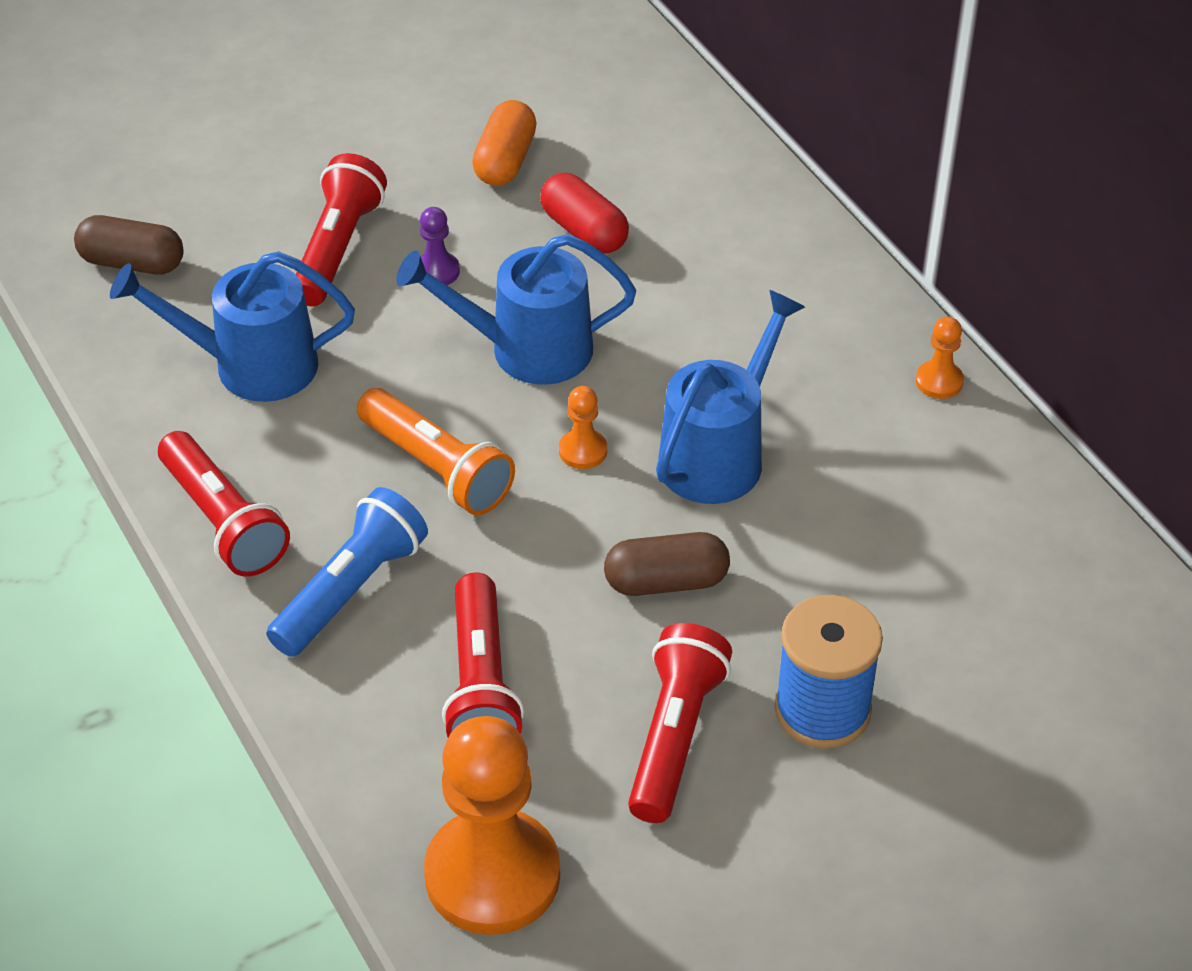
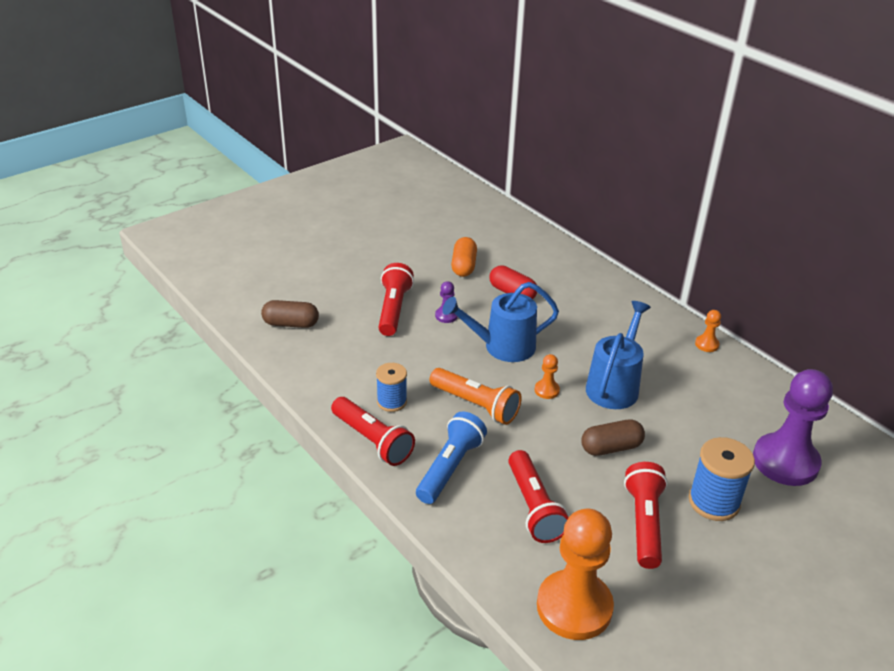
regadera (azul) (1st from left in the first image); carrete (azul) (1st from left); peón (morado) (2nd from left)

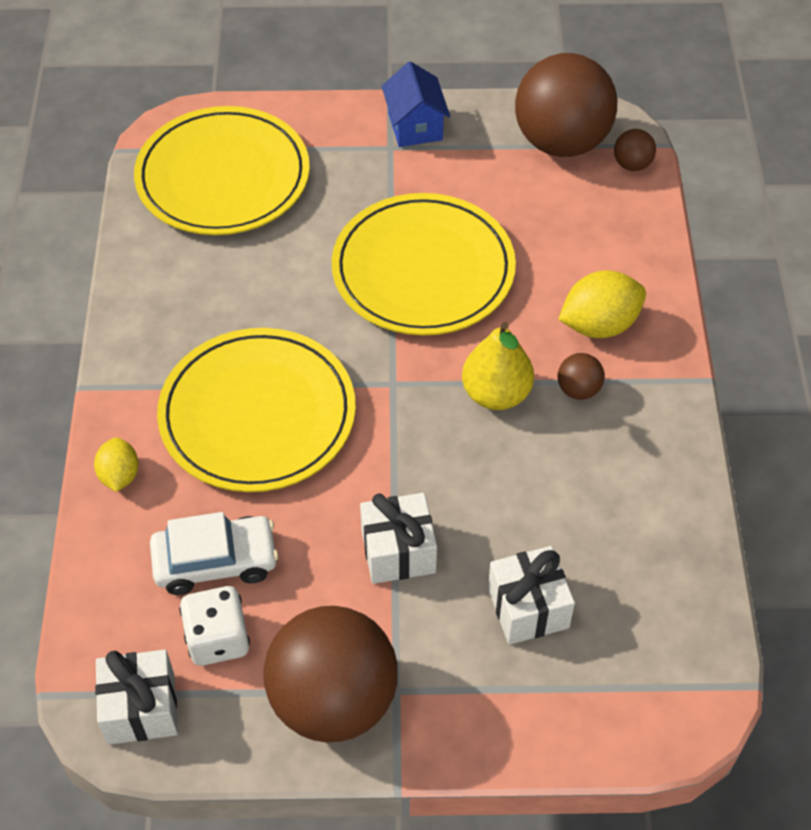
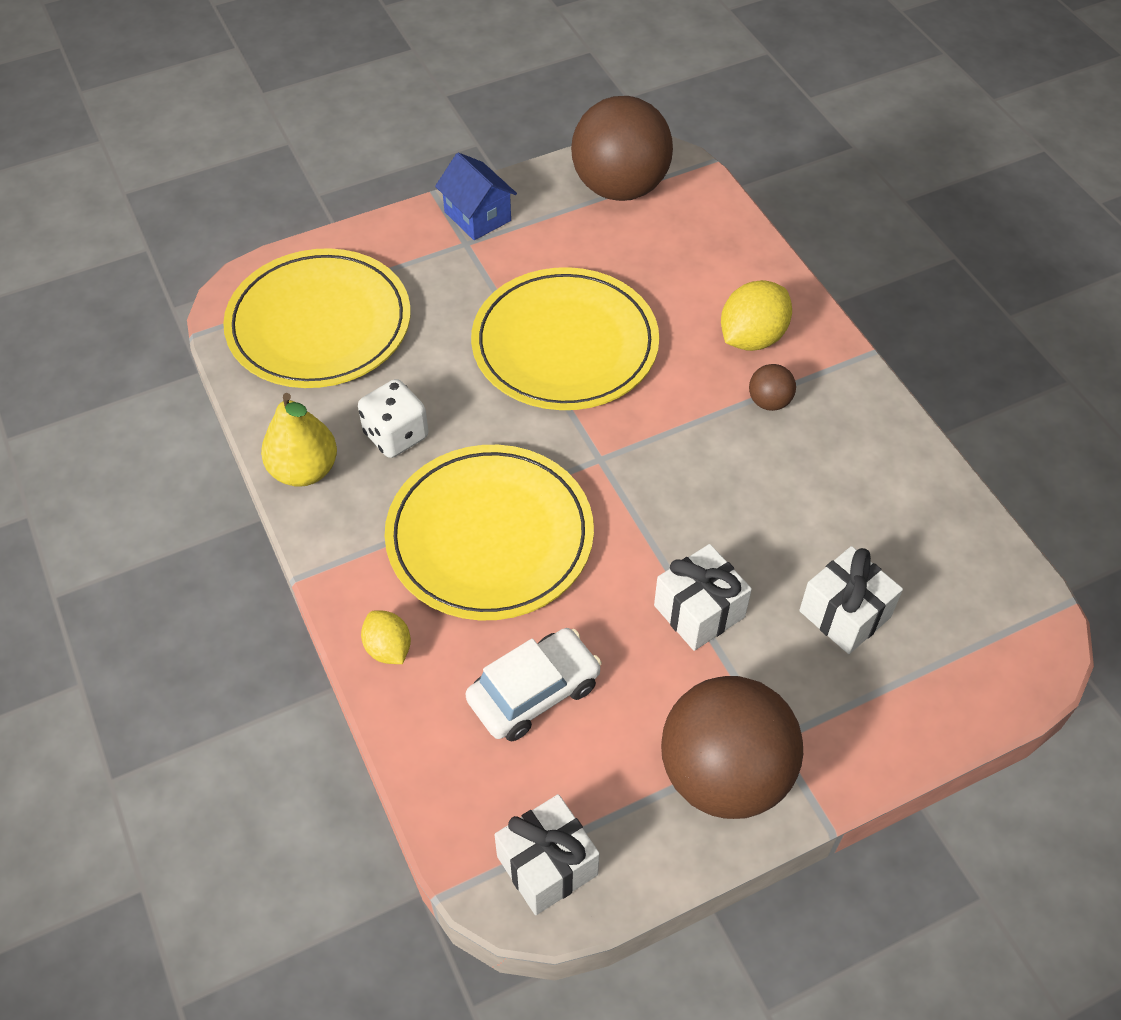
dado (blanco); pera (amarillo); pelota (marrón) (4th from left in the first image)

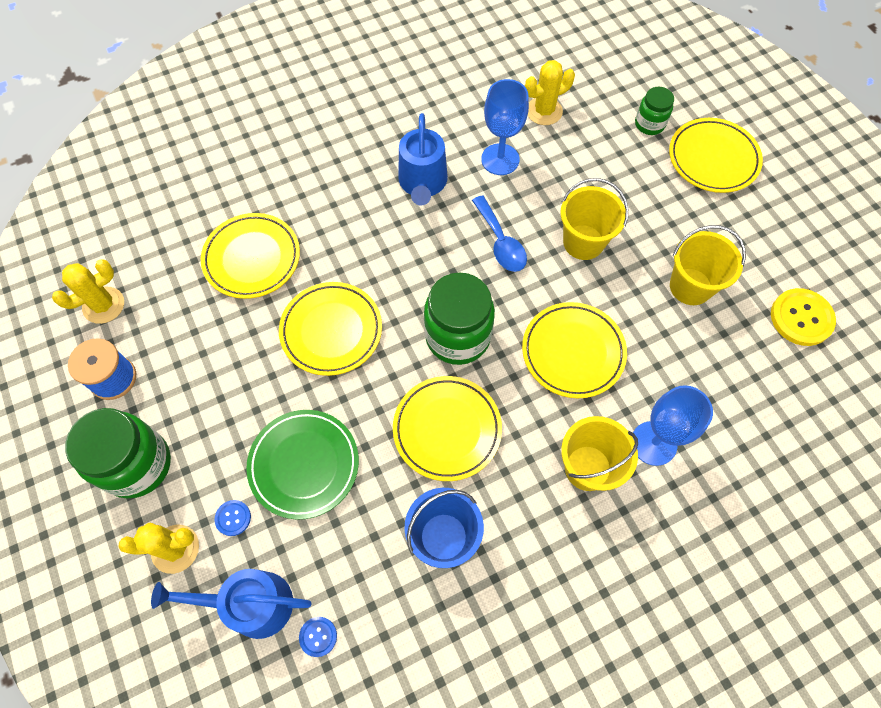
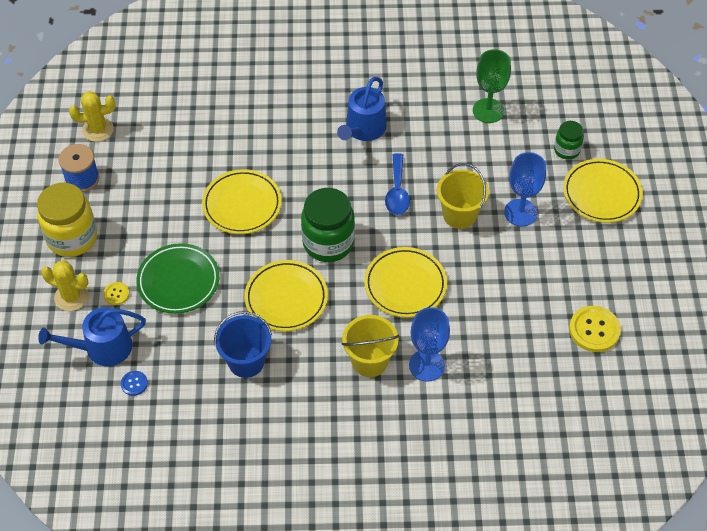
tarro (amarillo); regadera (azul) (1st from left); plato (amarillo) (1st from left in the first image); botón (amarillo) (1st from left); copa (azul) (2nd from left); copa (verde); balde (amarillo) (3rd from left in the first image)

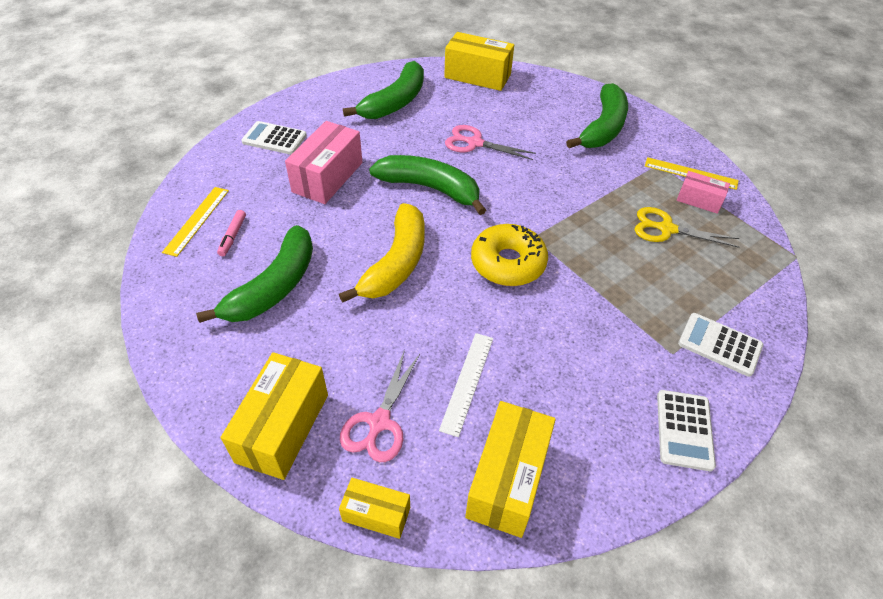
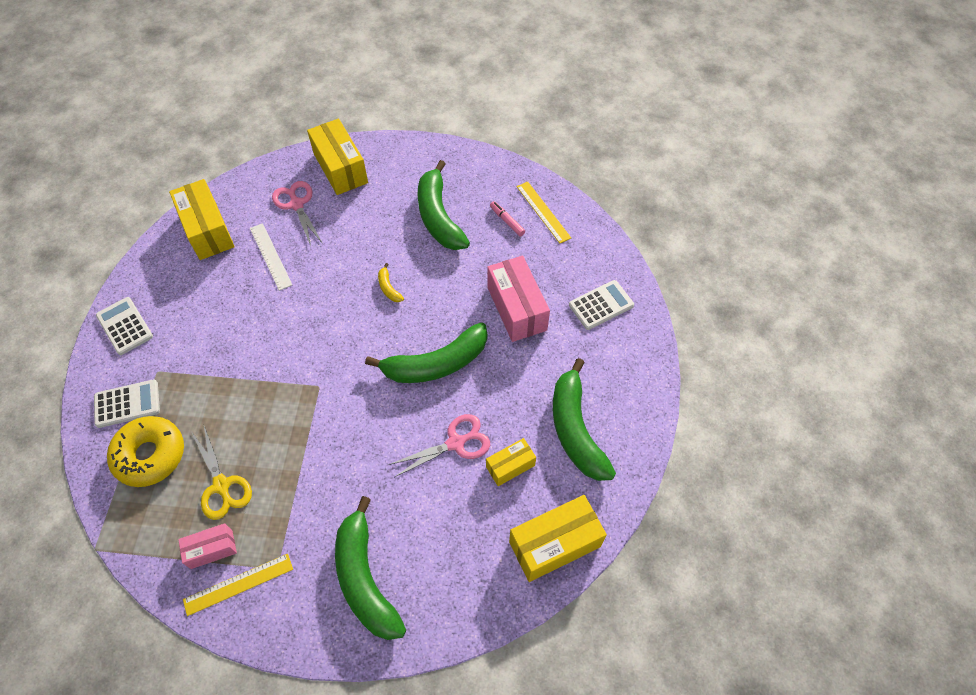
plátano (amarillo); caja (amarillo) (3rd from left); rosquilla (amarillo); tijeras (amarillo)

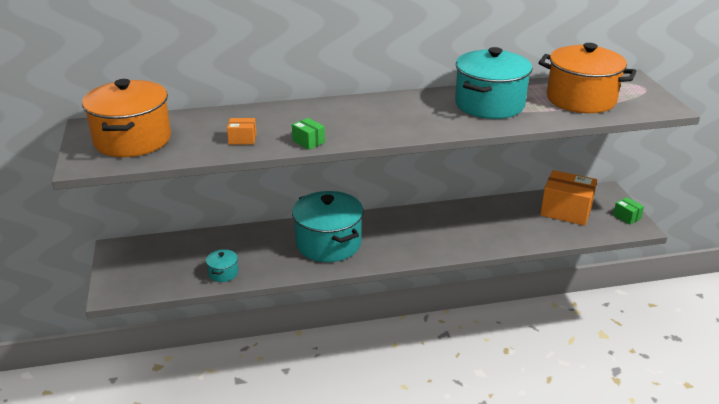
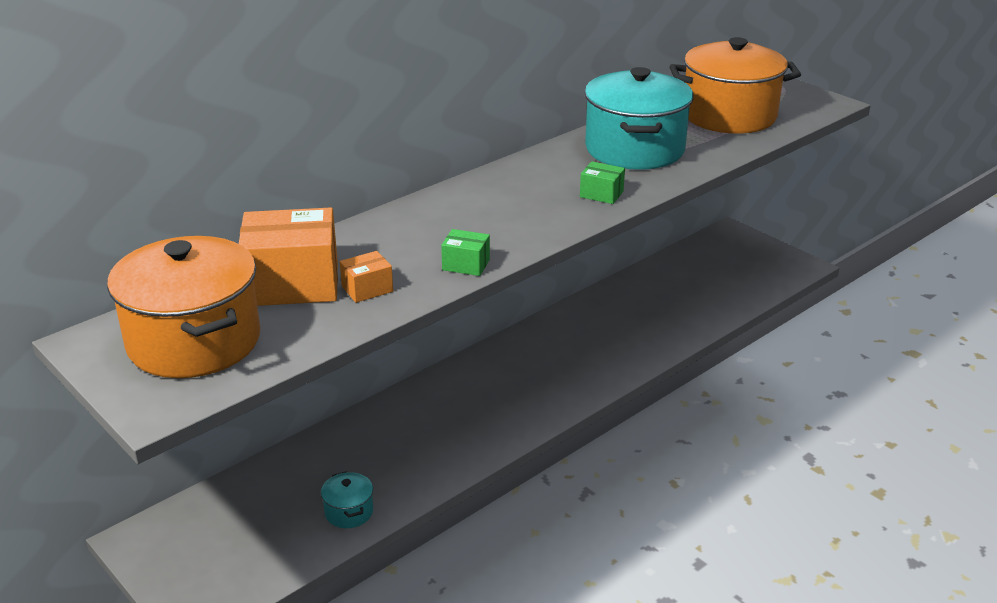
olla (turquesa) (2nd from left in the first image); caja (naranja) (1st from left); caja (verde) (2nd from left)

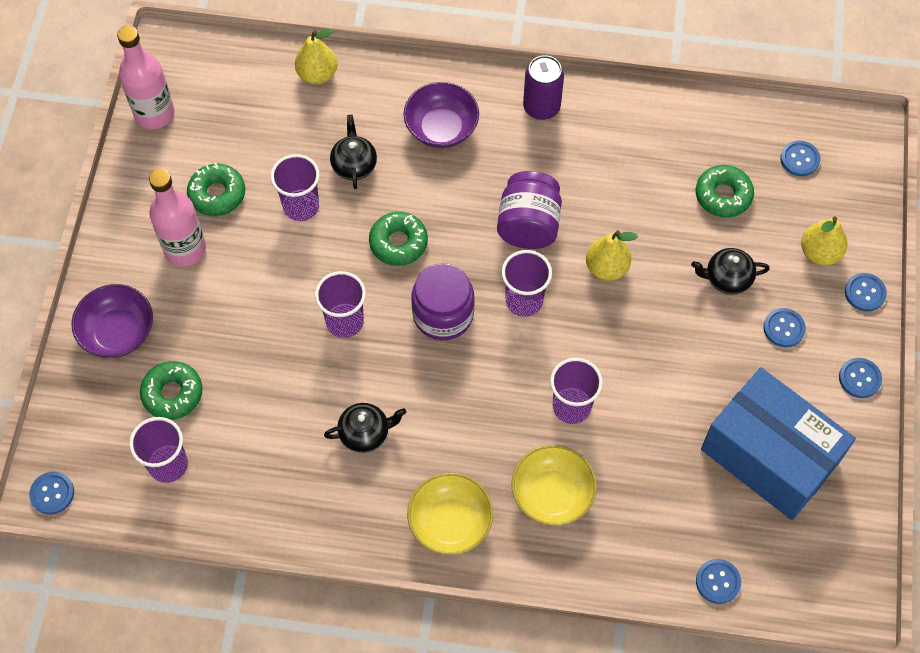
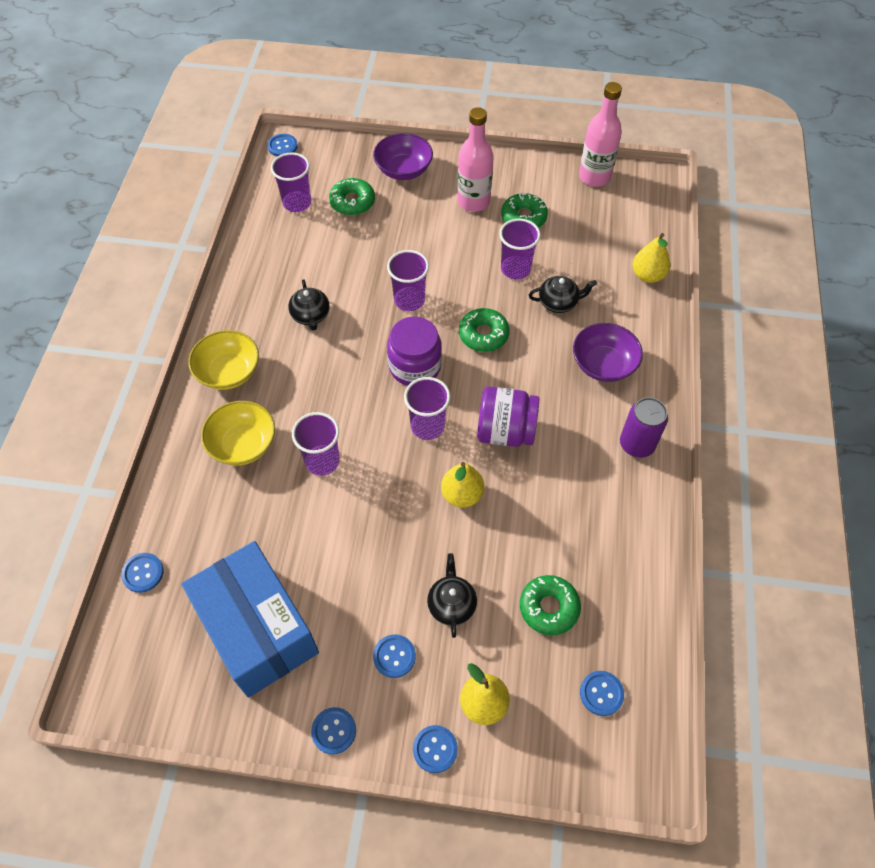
caja (azul)

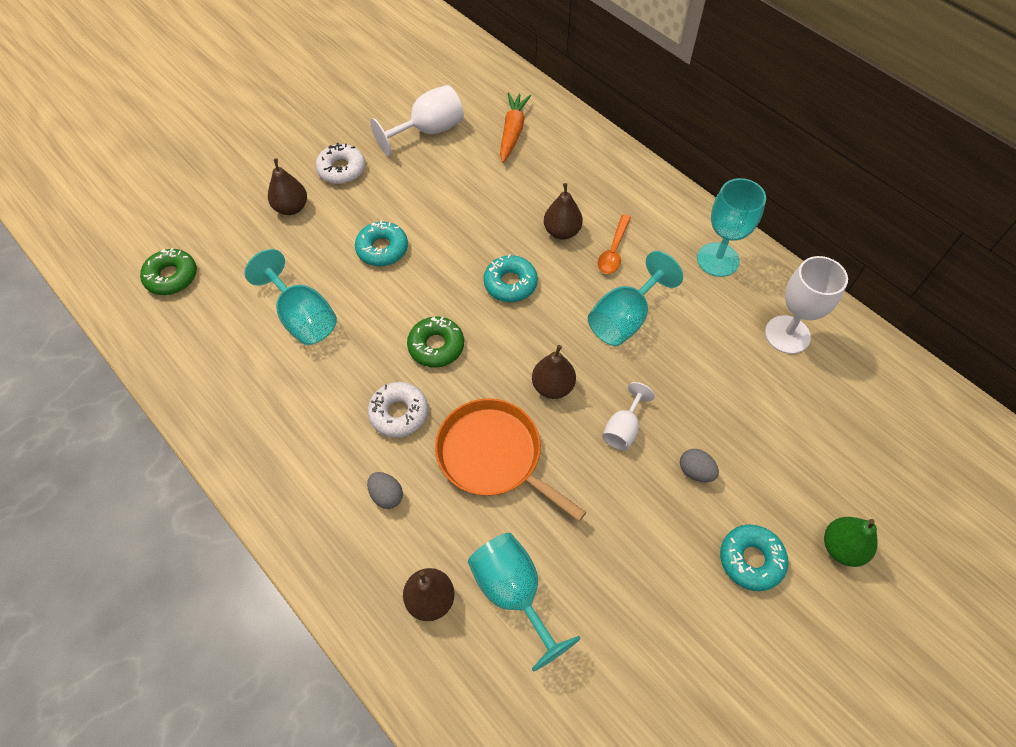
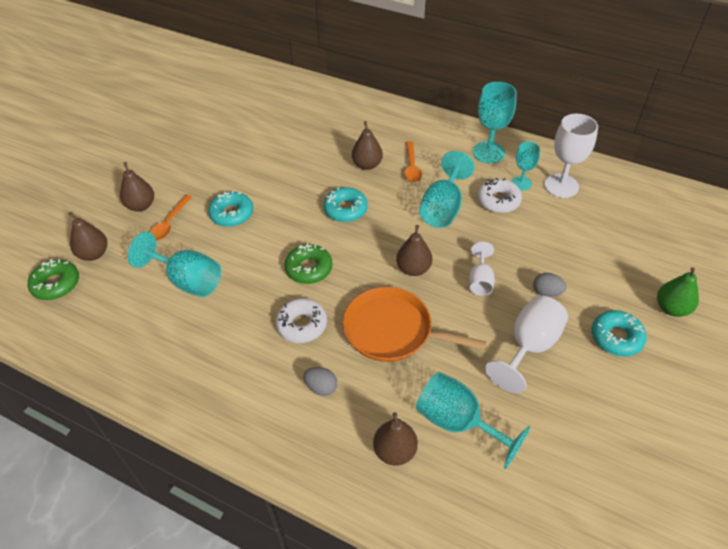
rosquilla (blanco) (2nd from left); copa (blanco) (2nd from left); zanahoria (naranja); pera (marrón) (1st from left); cuchara (naranja) (1st from left); copa (turquesa) (5th from left)

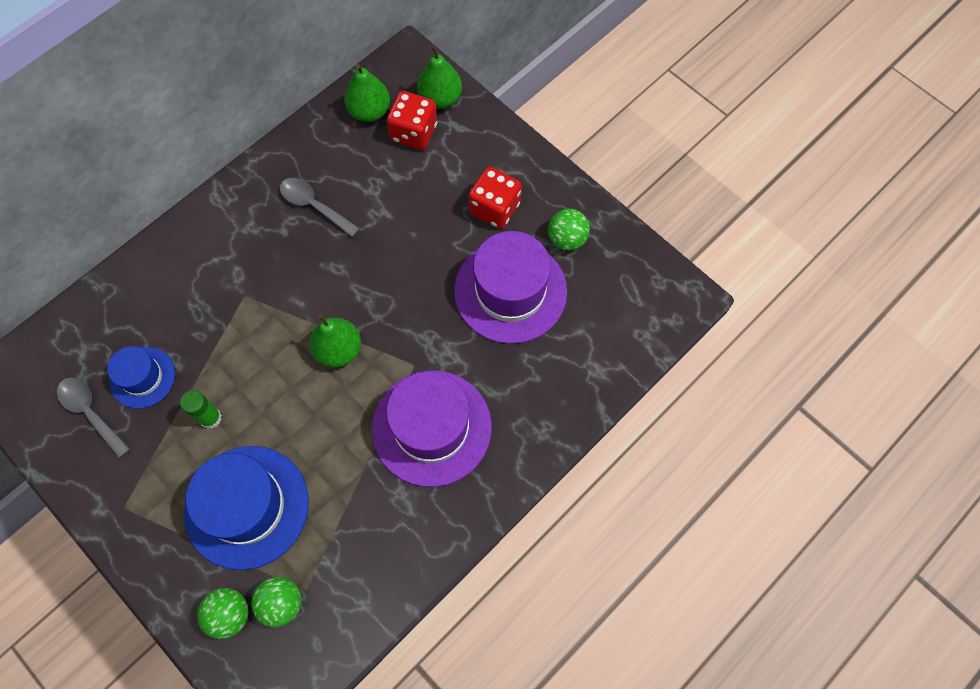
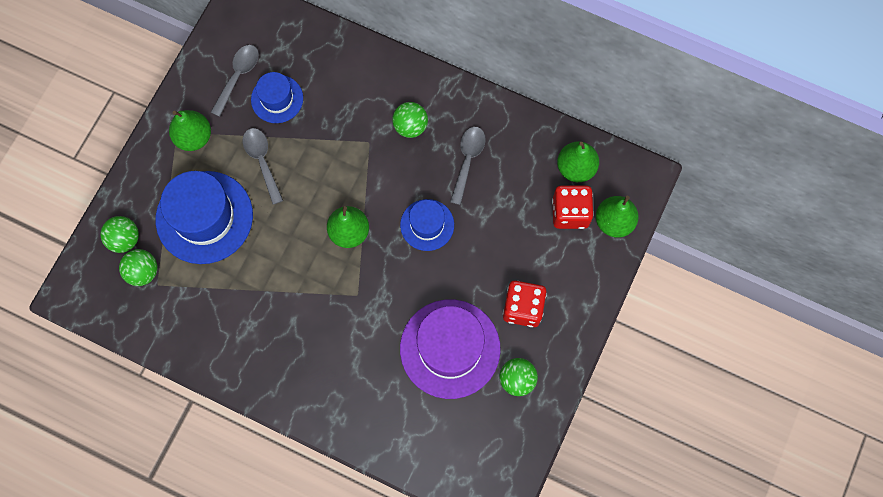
cuchara (gris) (2nd from left); sombrero (morado) (1st from left in the first image); pera (verde) (1st from left); pelota (verde) (3rd from left); sombrero (azul) (3rd from left)

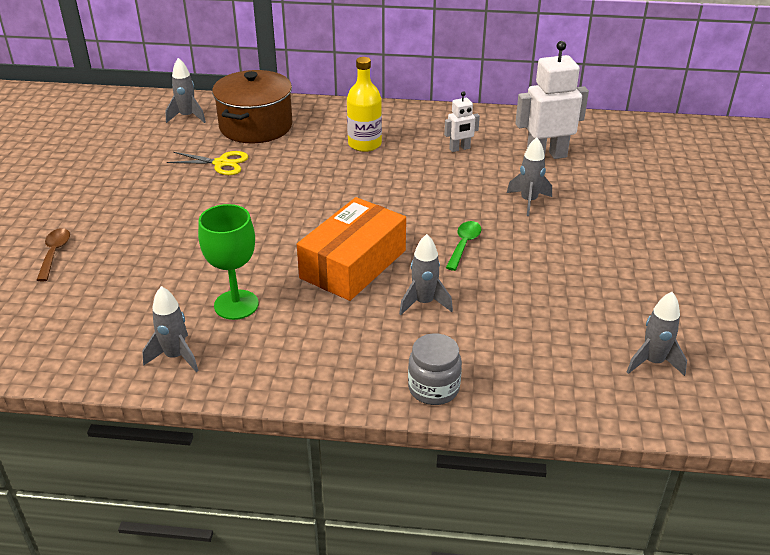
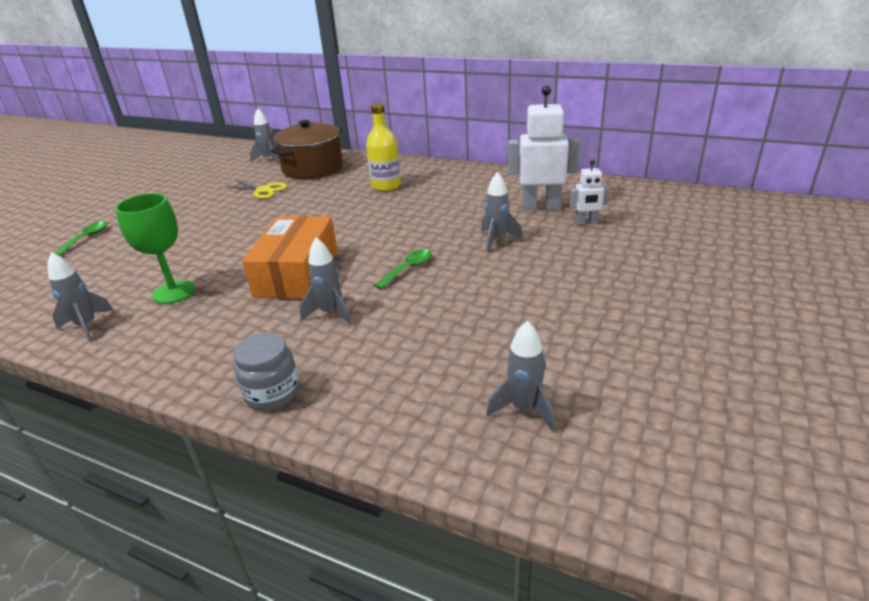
cuchara (verde) (1st from left); caja (naranja); robot (blanco) (2nd from left)

